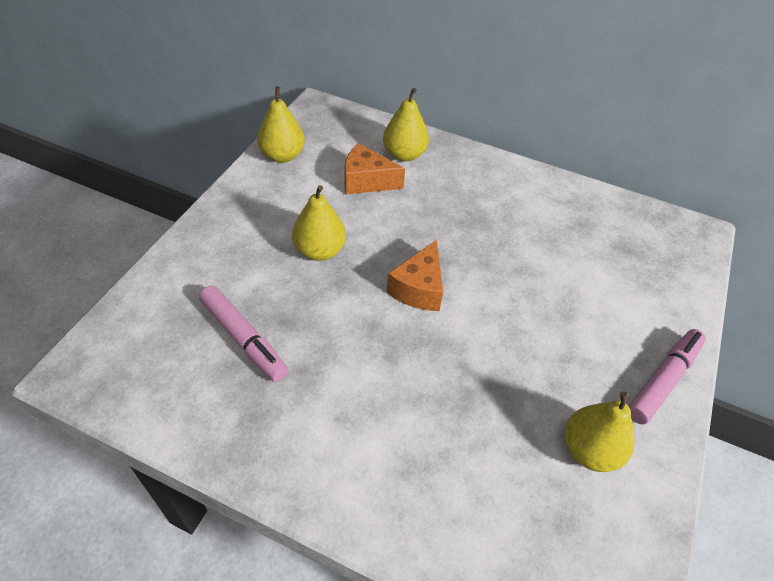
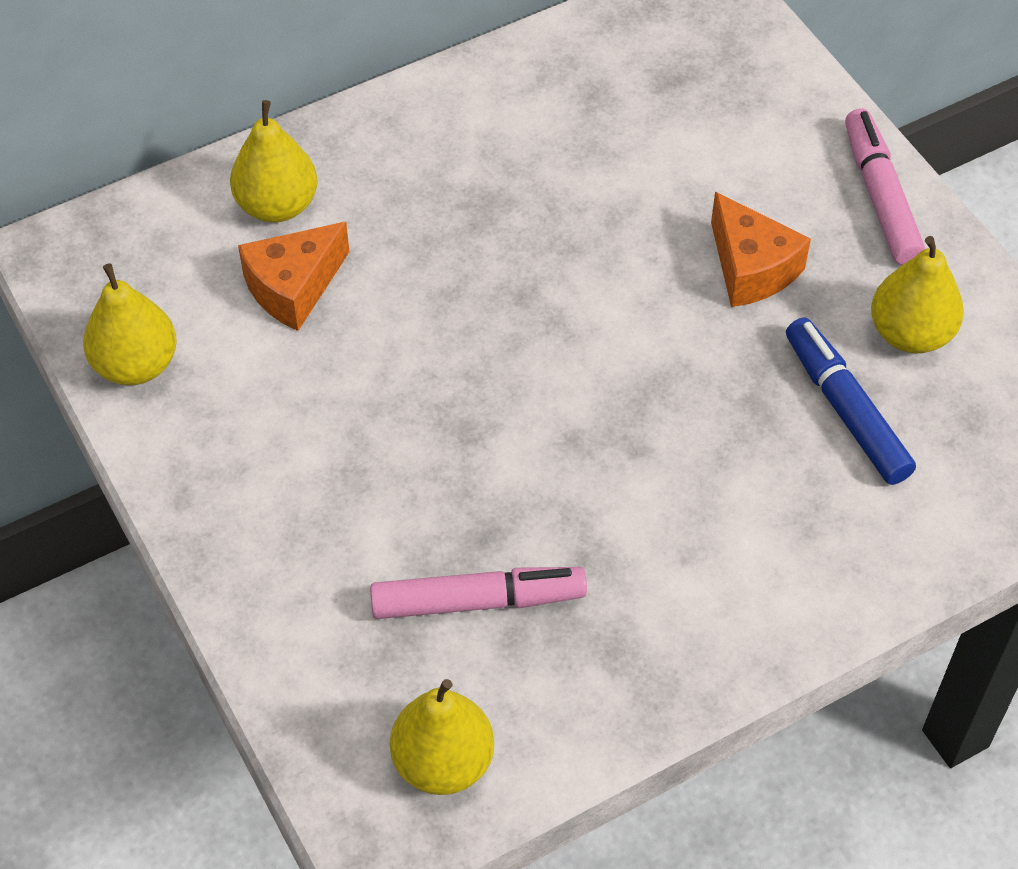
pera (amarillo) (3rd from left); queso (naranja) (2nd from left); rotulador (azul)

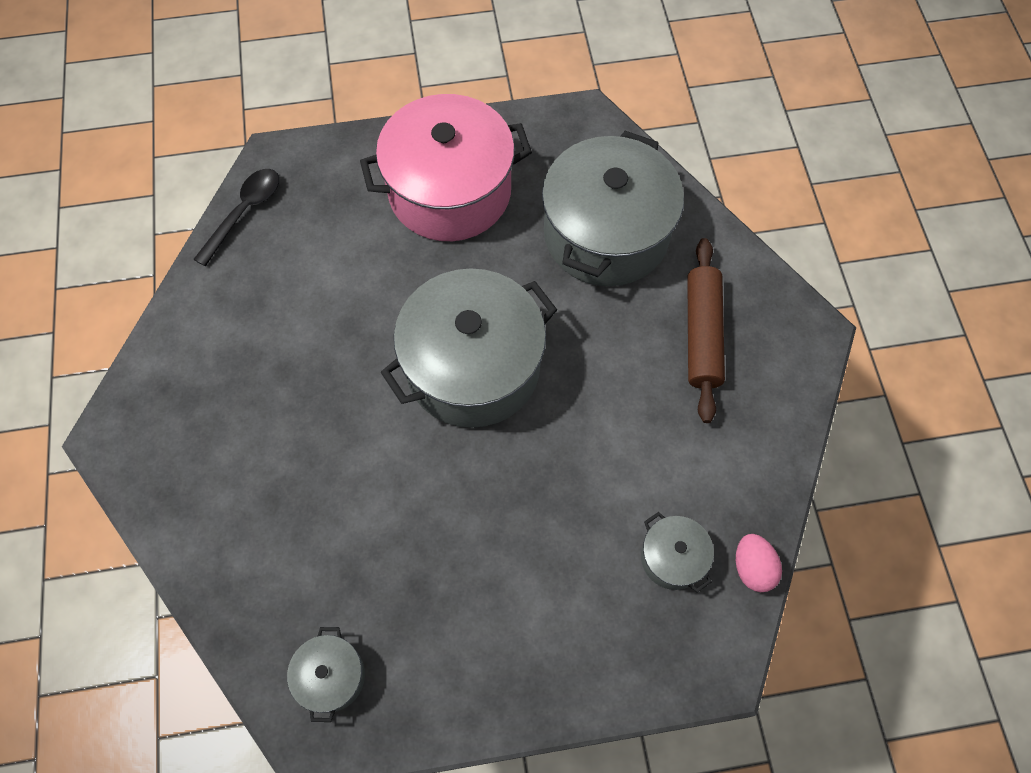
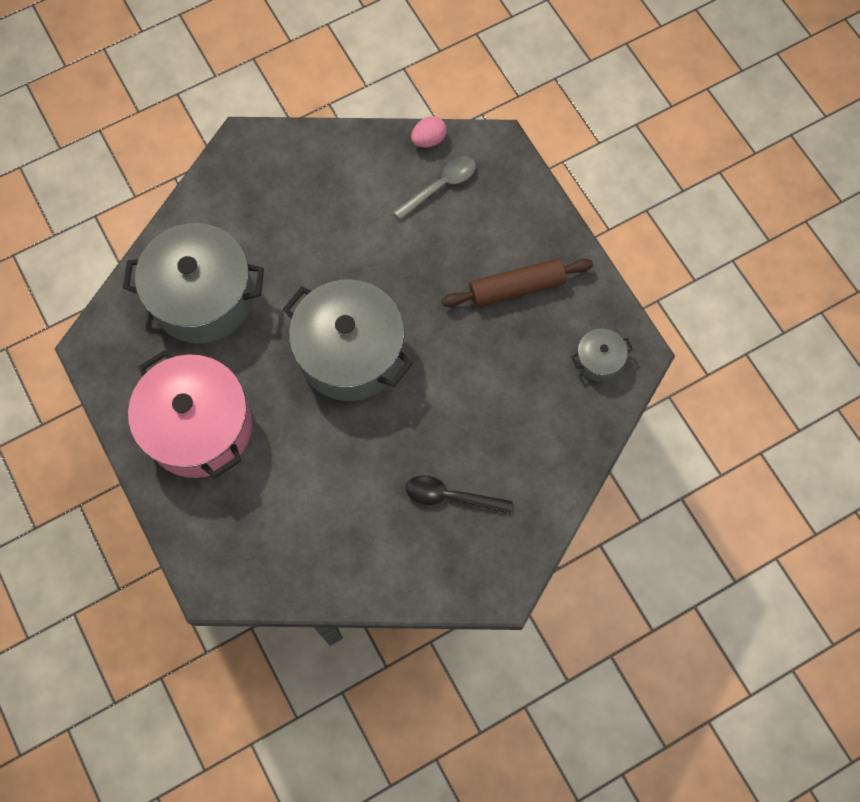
cuchara (negro); cuchara (gris); rodillo (marrón)

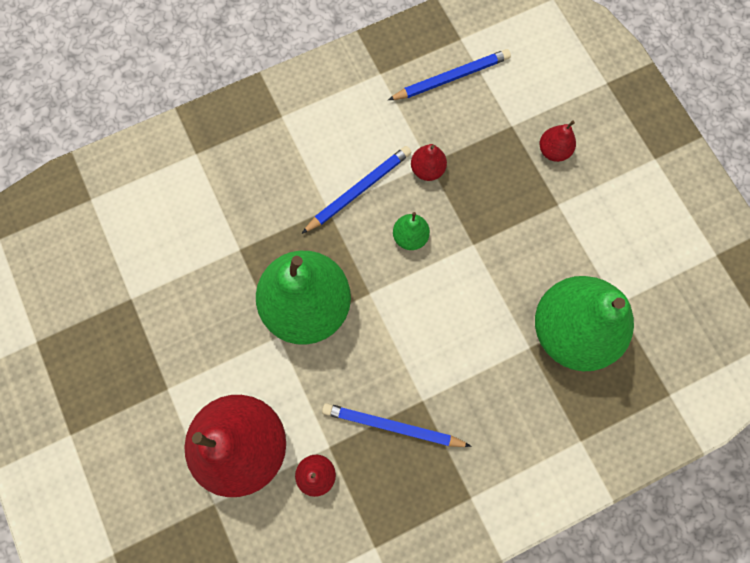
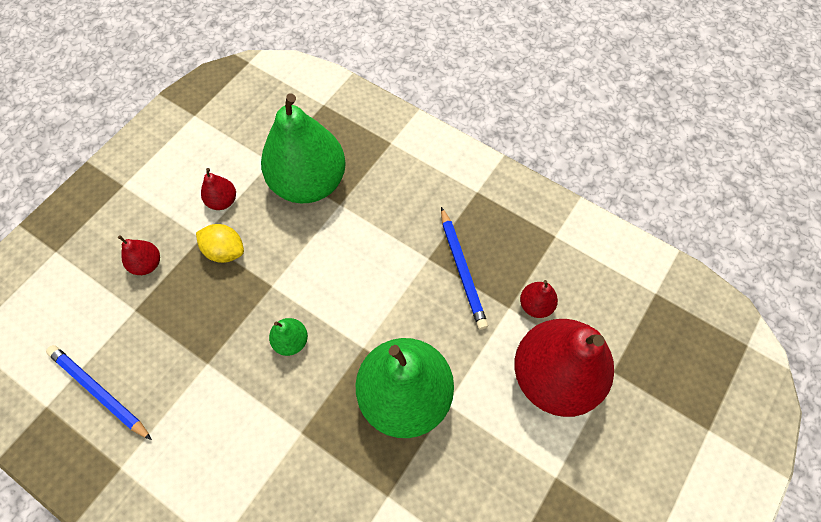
lápiz (azul) (1st from left in the first image); pera (rojo) (2nd from left); limón (amarillo)

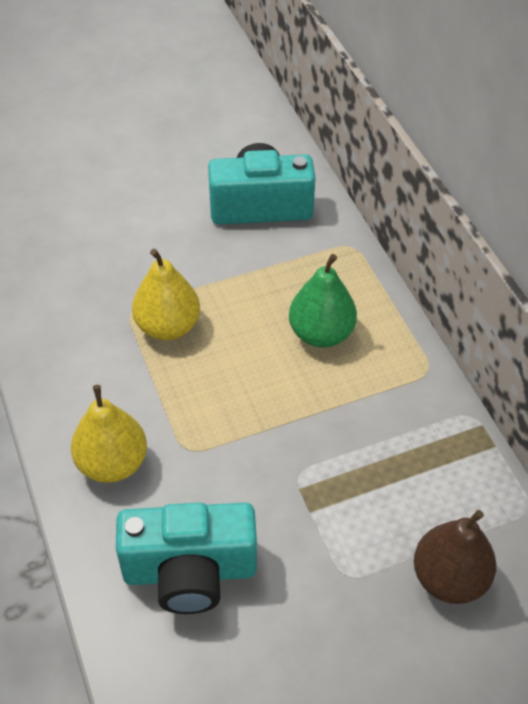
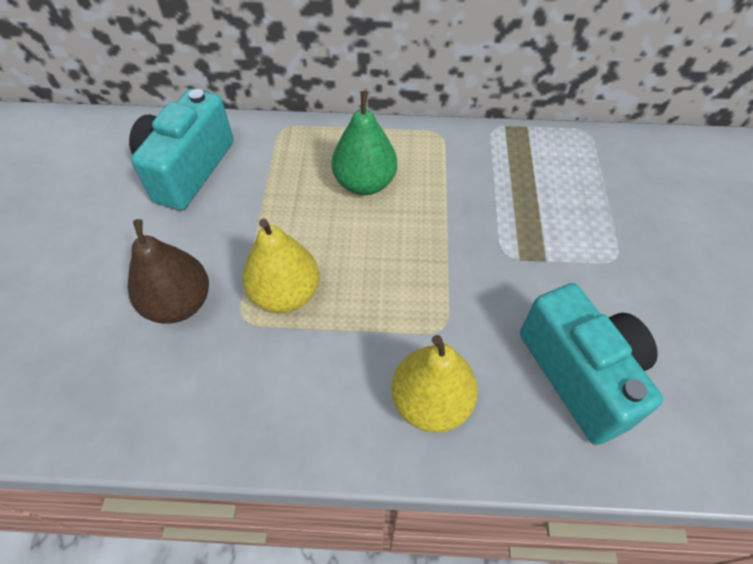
cámara (turquesa) (2nd from left); pera (marrón)

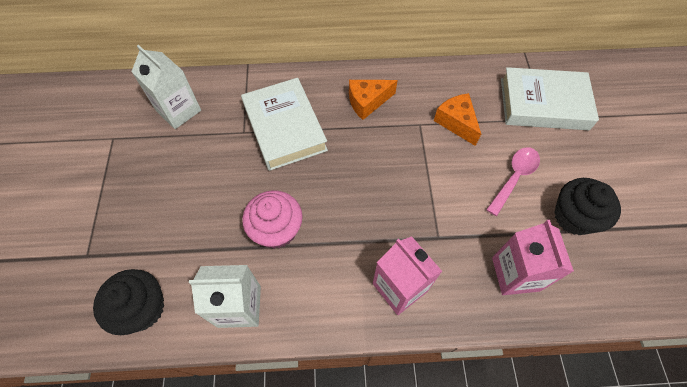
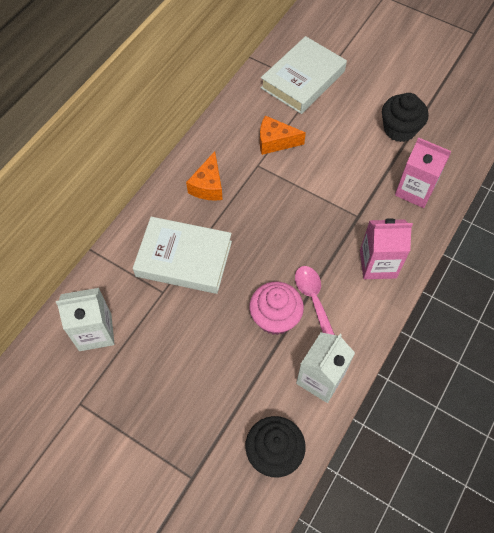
cuchara (rosa)

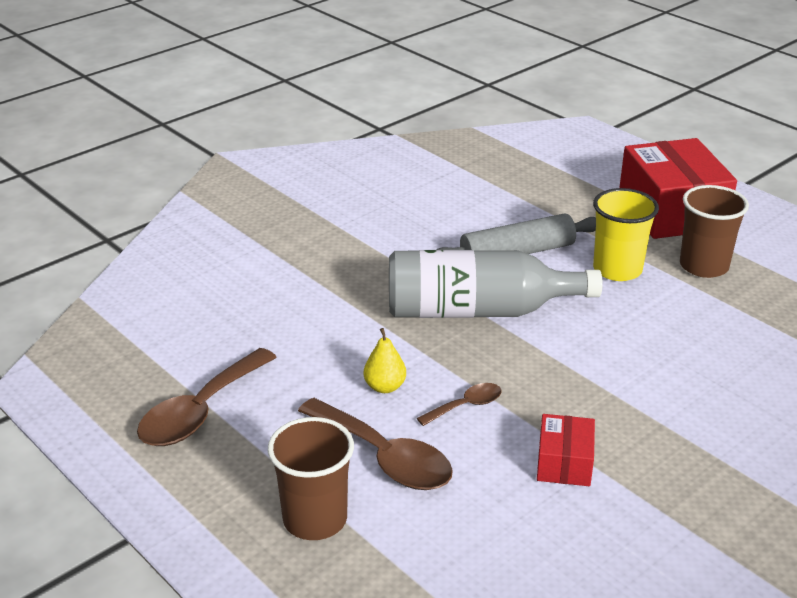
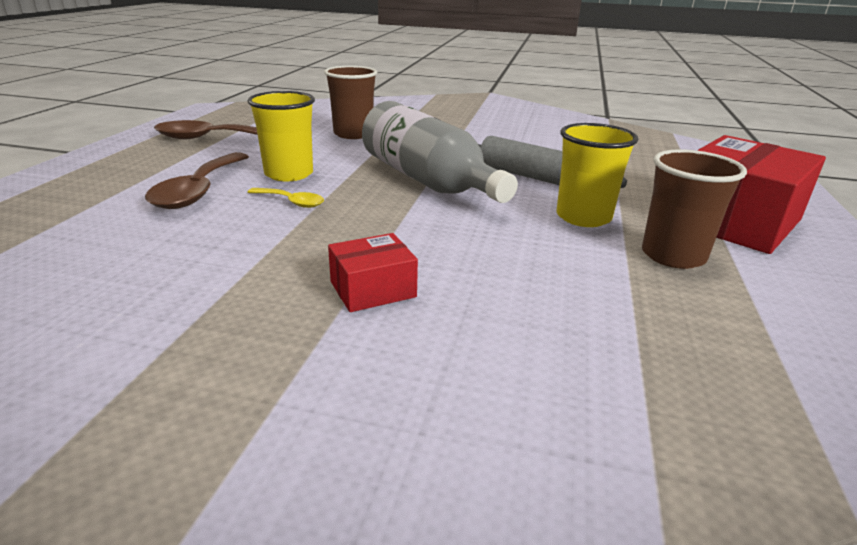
vaso (marrón) (1st from left); vaso (amarillo) (1st from left); cuchara (amarillo); caja (rojo) (1st from left)

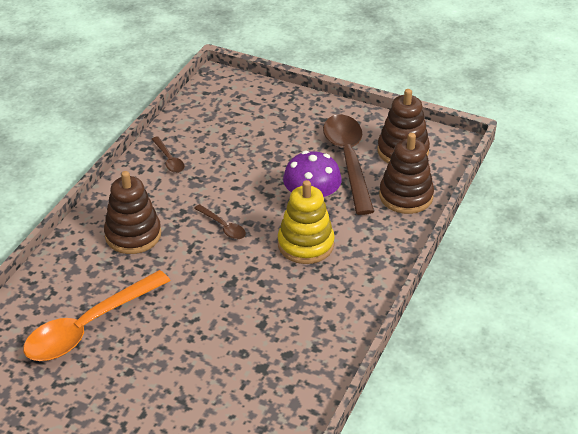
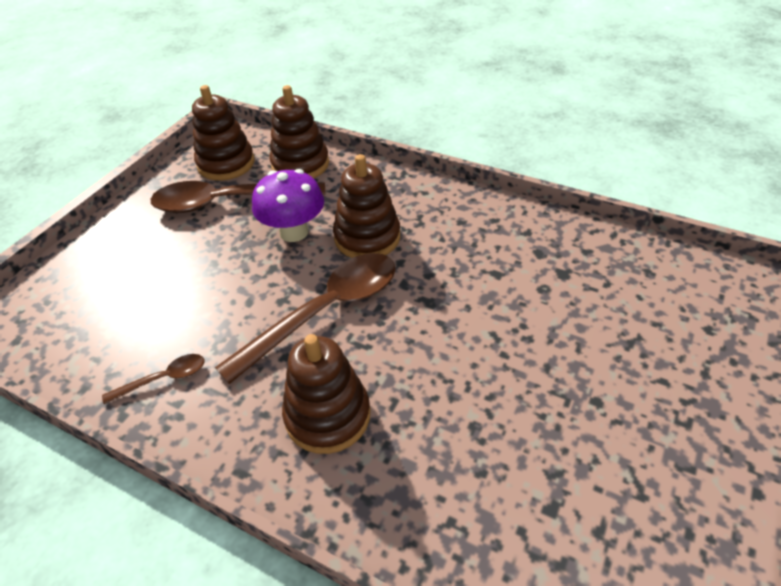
cuchara (naranja); cuchara (marrón) (3rd from left); juguete apilable (marrón) (4th from left)

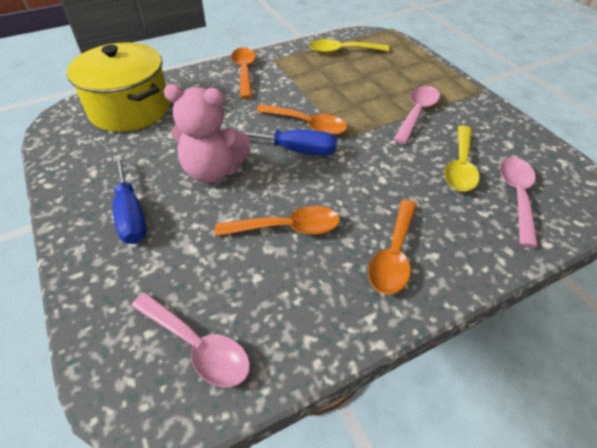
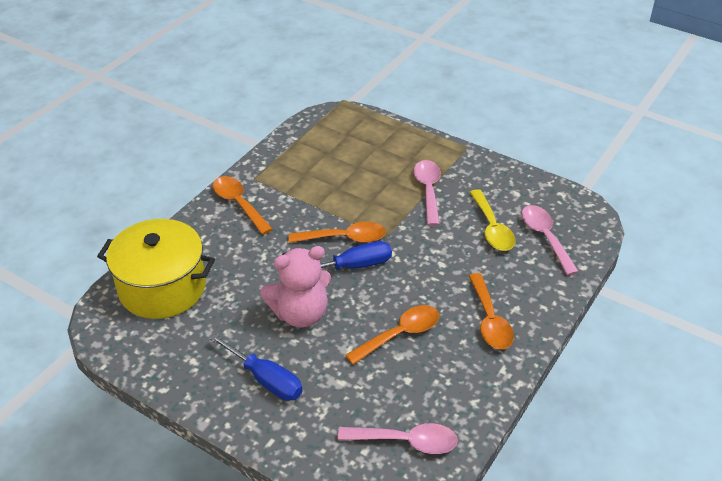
cuchara (amarillo) (1st from left in the first image)

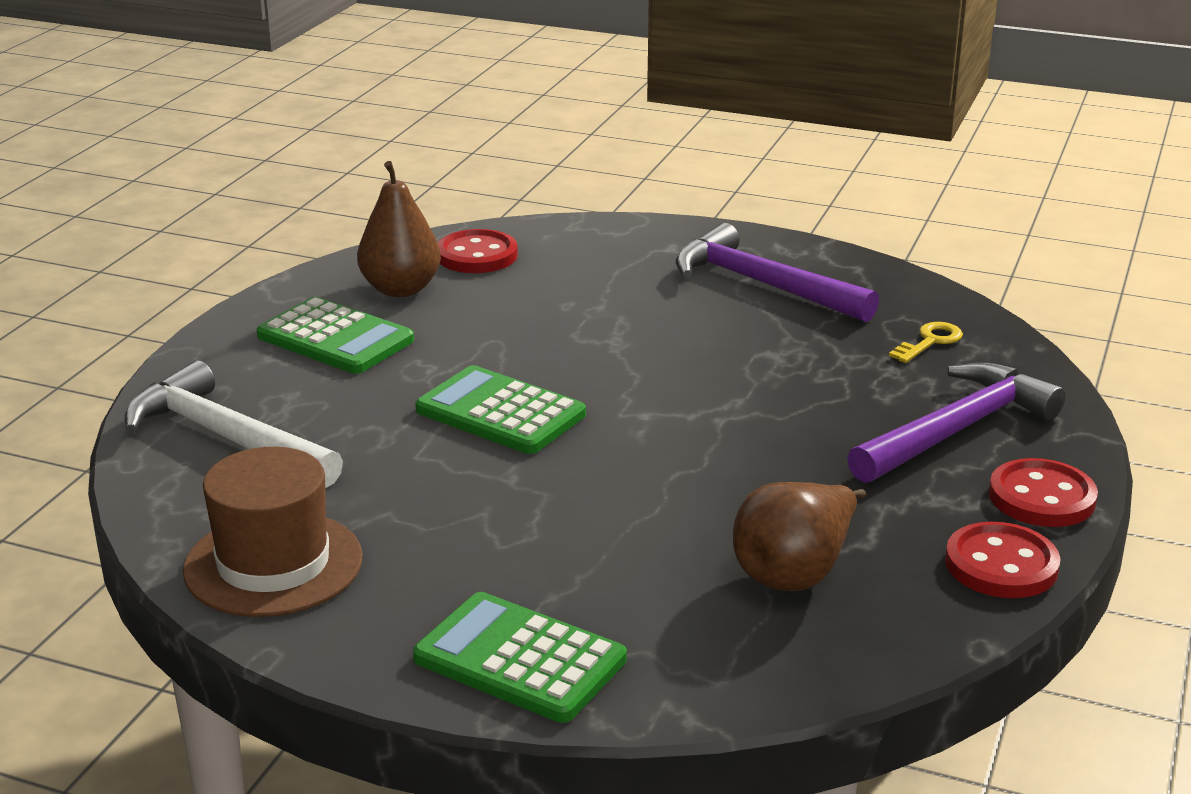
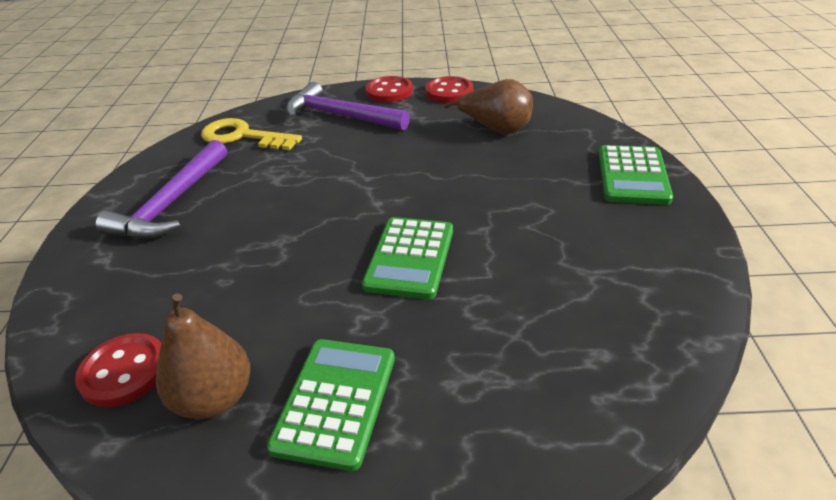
martillo (blanco); sombrero (marrón); llave (amarillo)

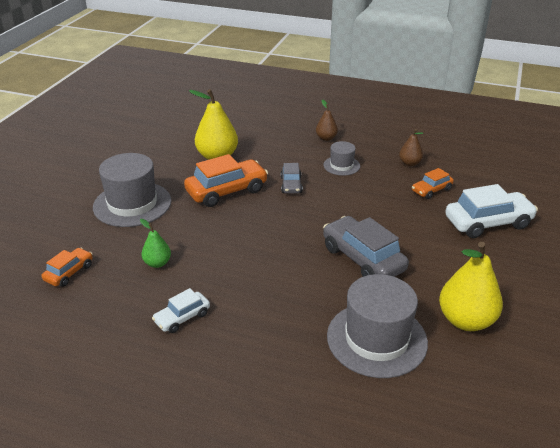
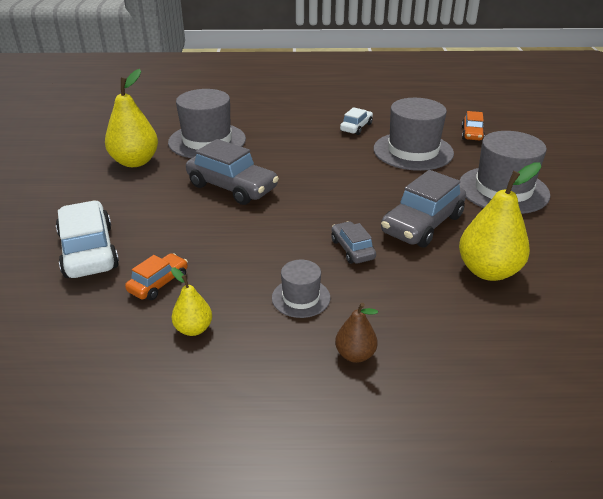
sombrero (gris) (3rd from left); coche (gris) (3rd from left); pera (amarillo) (2nd from left); coche (blanco) (1st from left)

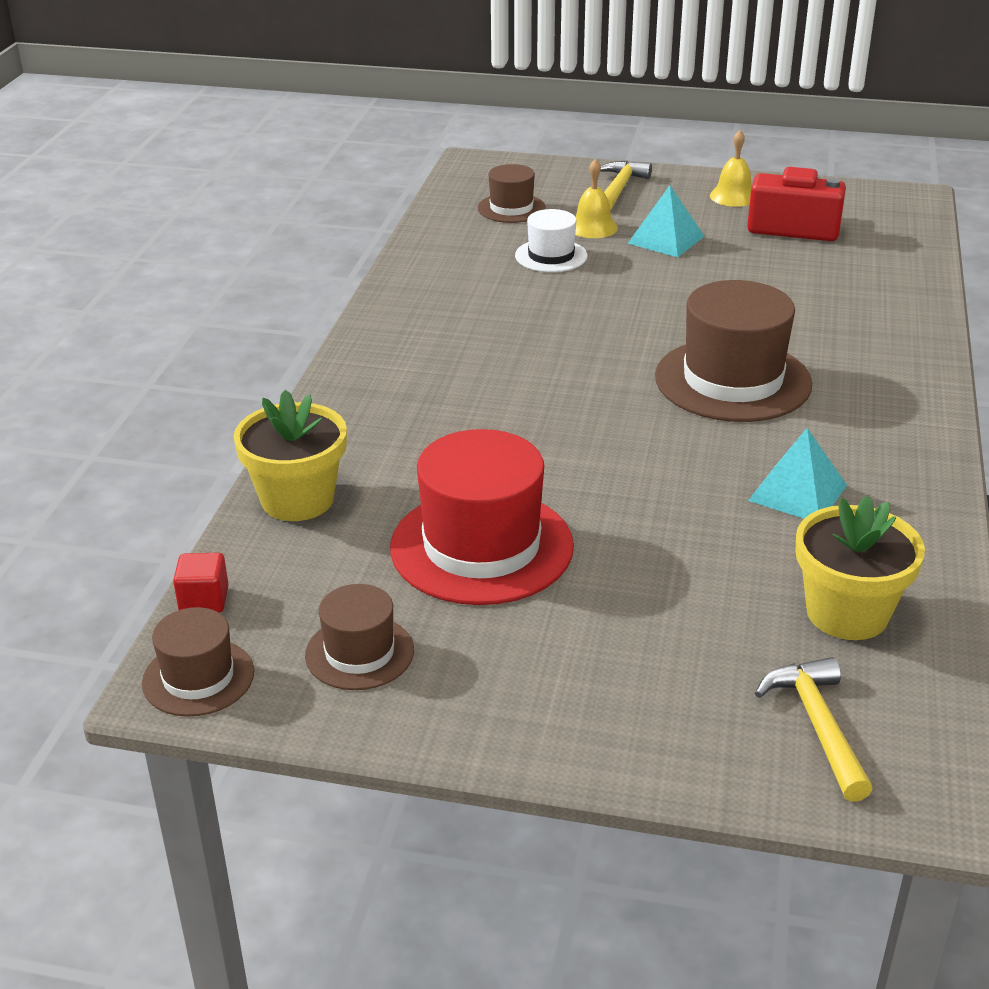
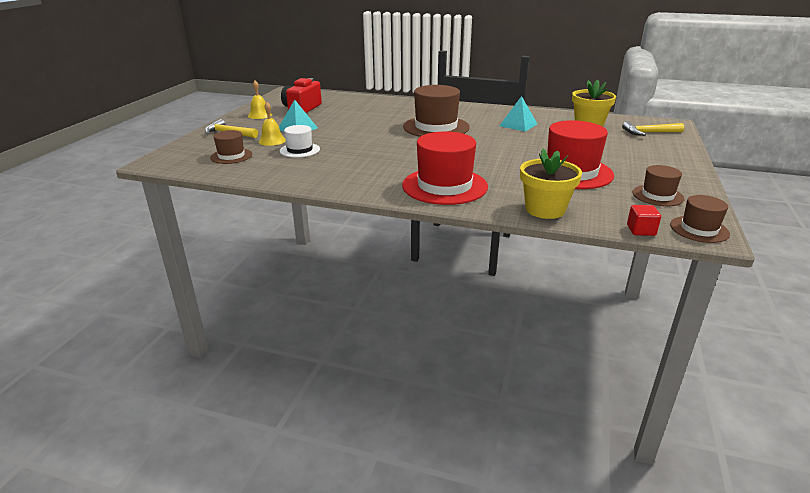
sombrero (rojo) (1st from left)

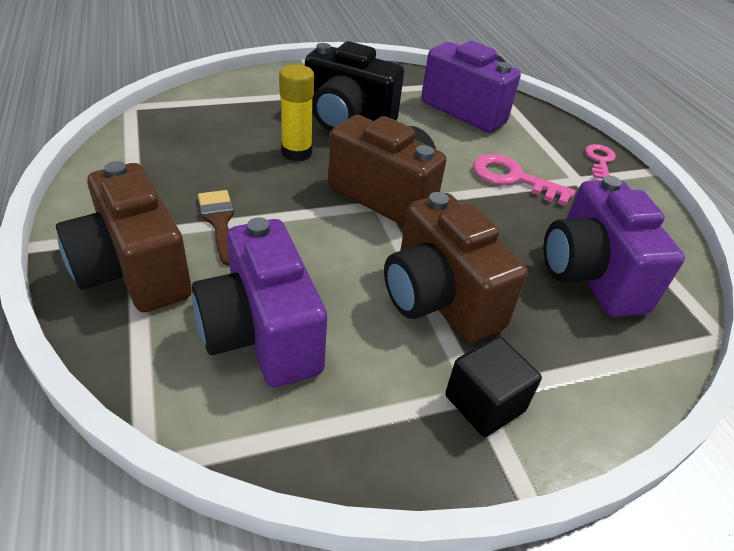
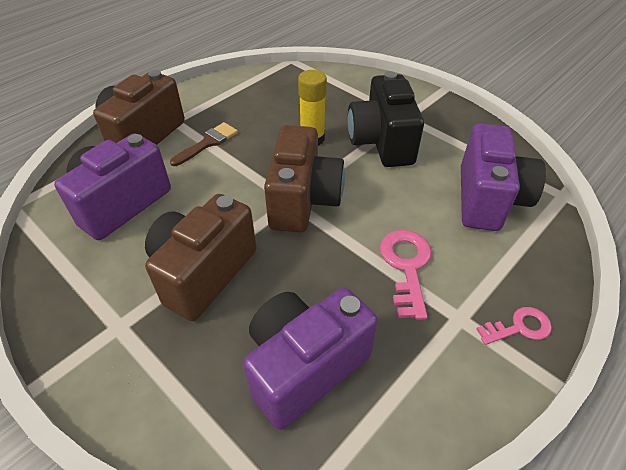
cubo (negro)

